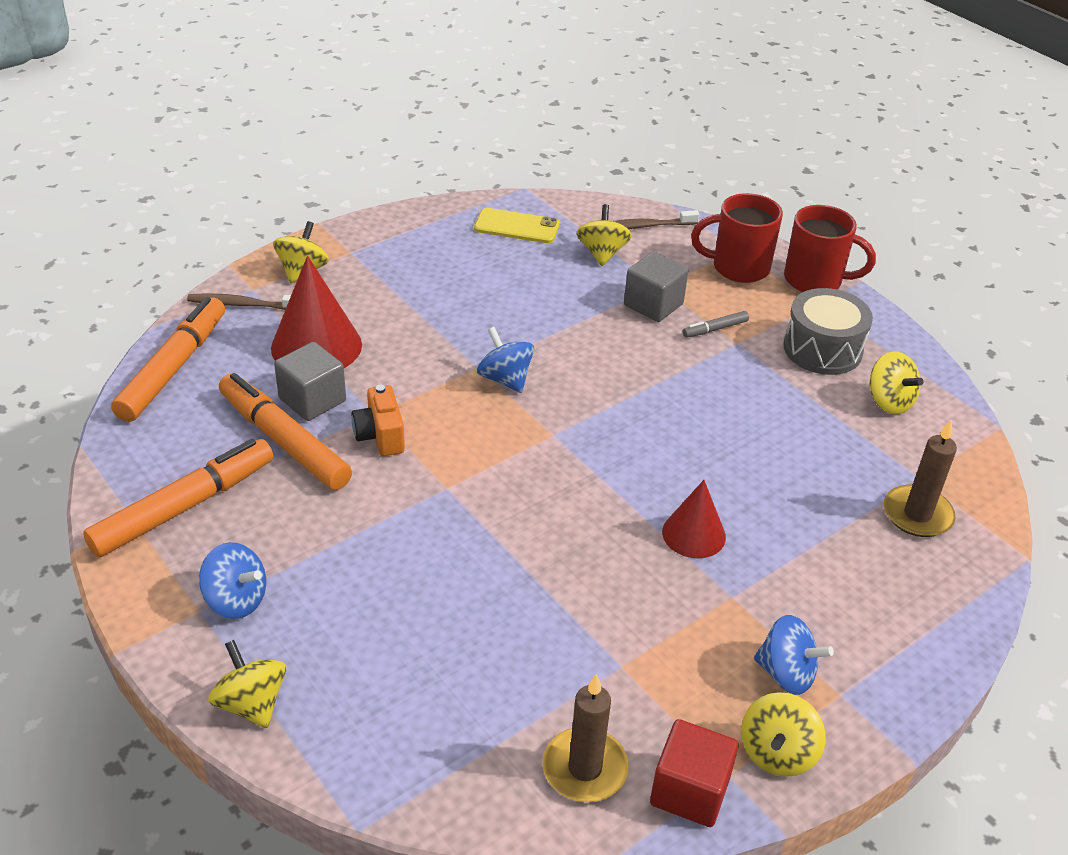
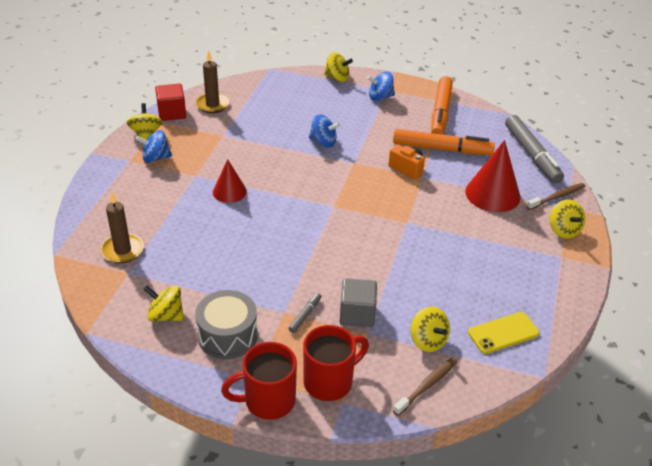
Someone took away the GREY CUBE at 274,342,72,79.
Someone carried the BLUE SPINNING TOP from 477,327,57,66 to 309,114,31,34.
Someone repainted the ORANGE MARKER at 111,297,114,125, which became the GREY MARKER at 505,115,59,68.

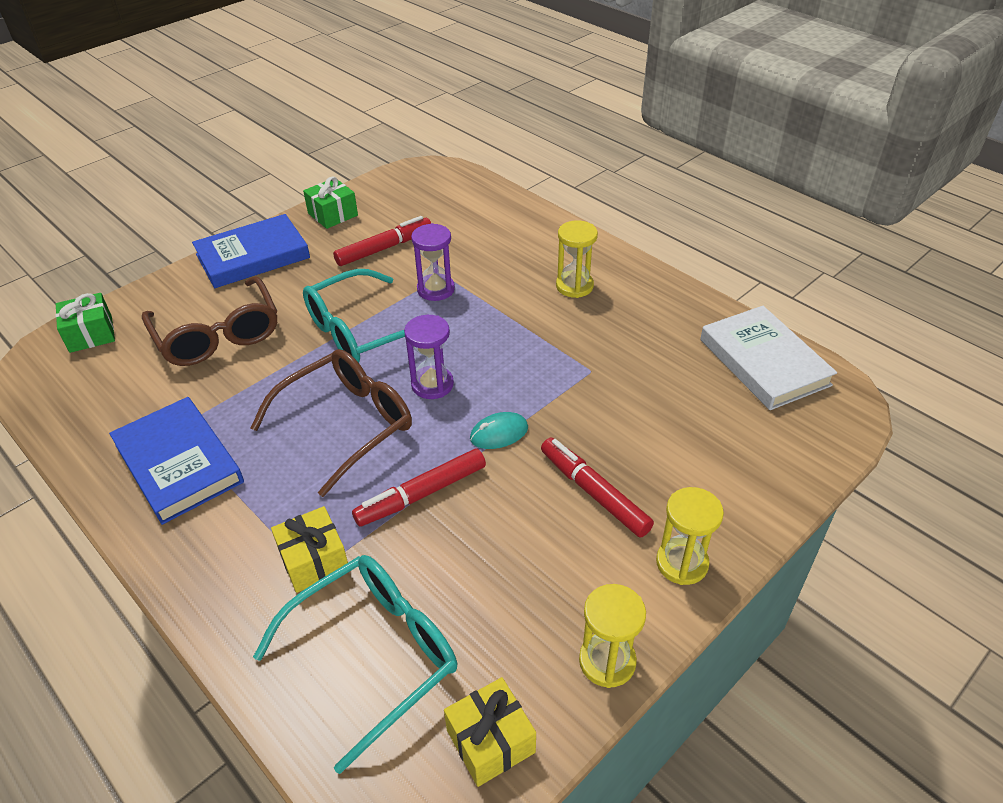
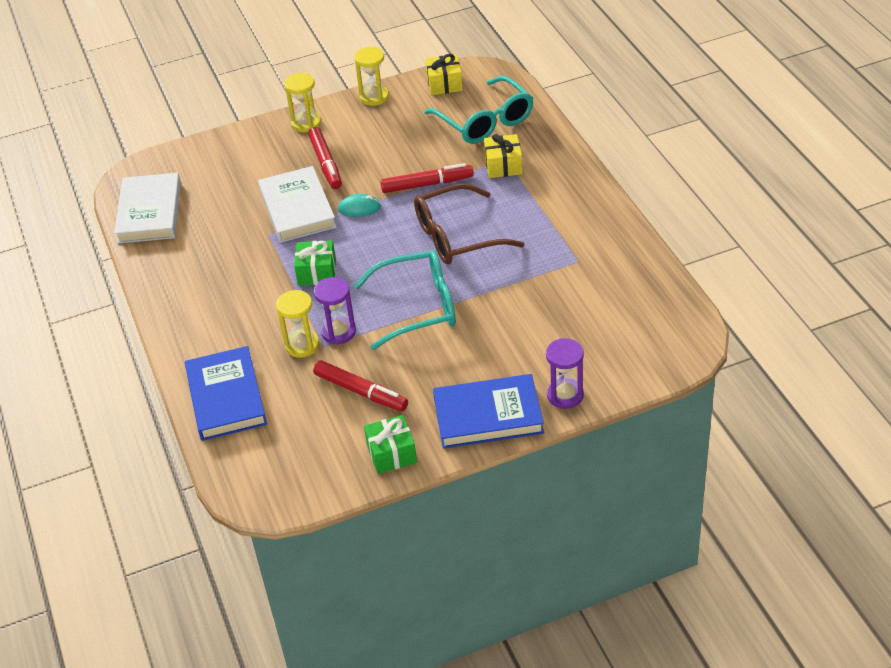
Someone took away the BROWN GLASSES at 142,276,135,90.
Someone put down the WHITE BOOK at 258,166,79,77.
Someone carried the GREEN GIFT from 55,293,60,60 to 294,240,42,46.
Someone carried the BLUE BOOK from 109,397,135,128 to 185,346,82,95.
Someone carried the PURPLE HOURGLASS from 404,315,50,84 to 546,338,38,71.
Someone carried the YELLOW HOURGLASS from 556,220,42,78 to 276,290,44,68.
Someone rotated the TURQUOISE GLASSES at 253,555,204,219 by 105 degrees counterclockwise.
Someone rotated the RED MARKER at 333,216,98,50 by 135 degrees counterclockwise.

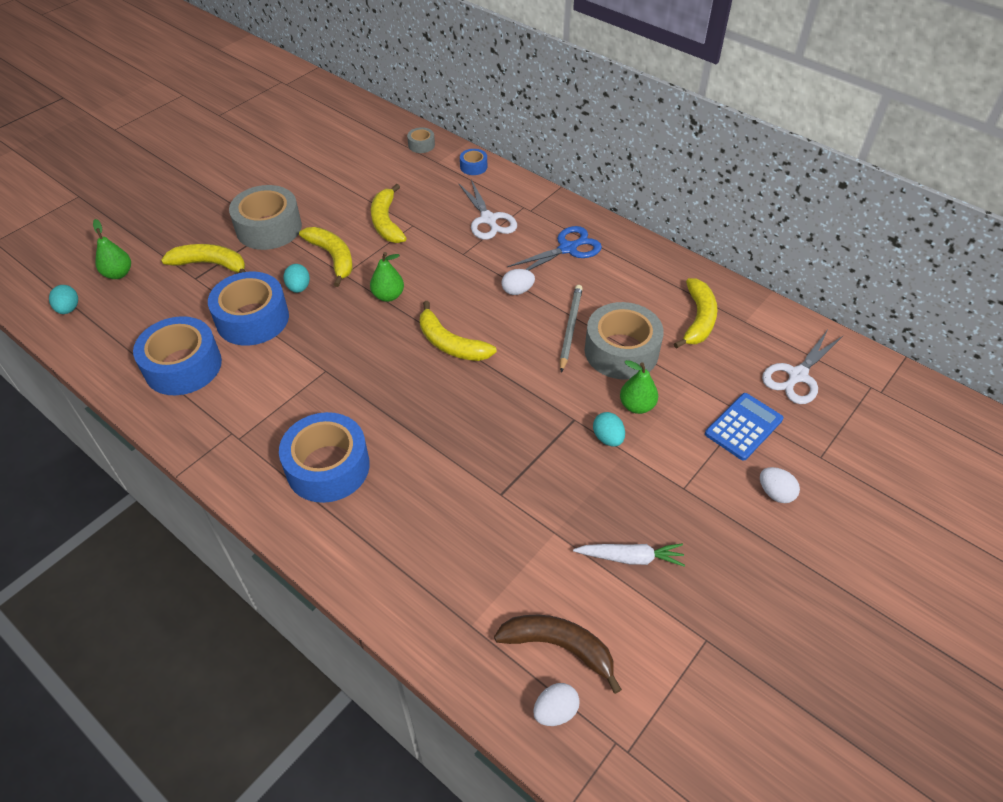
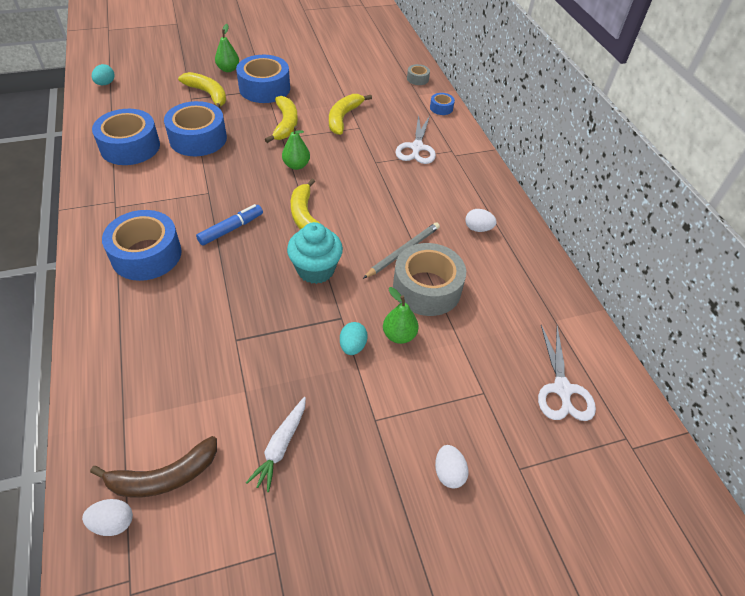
Someone took away the TURQUOISE EGG at 284,264,26,29.
Someone took away the BLUE SCISSORS at 507,226,95,45.
Someone took away the YELLOW BANANA at 674,278,44,71.
Someone took away the BLUE CALCULATOR at 705,393,78,68.
Someone put down the BLUE MARKER at 196,204,67,42.
Someone put down the TURQUOISE CUPCAKE at 287,222,56,62.
Someone carried the GREEN PEAR from 93,219,38,60 to 215,24,24,48.
Someone carried the WHITE EGG from 501,269,34,26 to 465,209,32,23.
Someone repainted the GREY TAPE at 229,185,73,65, which became the BLUE TAPE at 236,55,54,48.
Someone rotated the BROWN BANANA at 494,615,128,79 by 105 degrees clockwise.
Someone rotated the WHITE CARROT at 573,543,112,24 by 75 degrees clockwise.
Someone rotated the WHITE SCISSORS at 762,331,81,73 by 75 degrees counterclockwise.

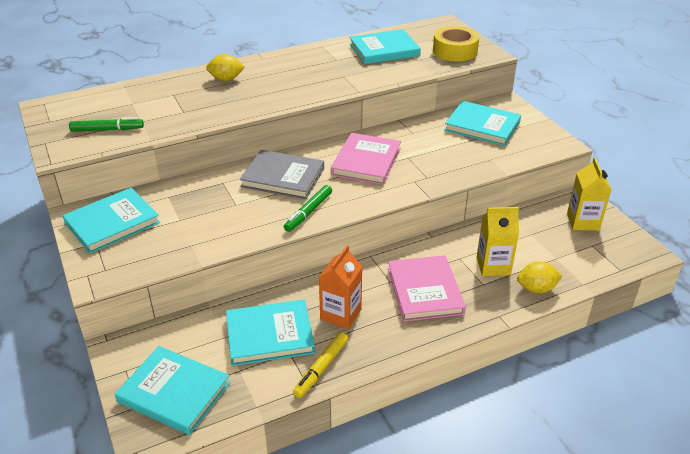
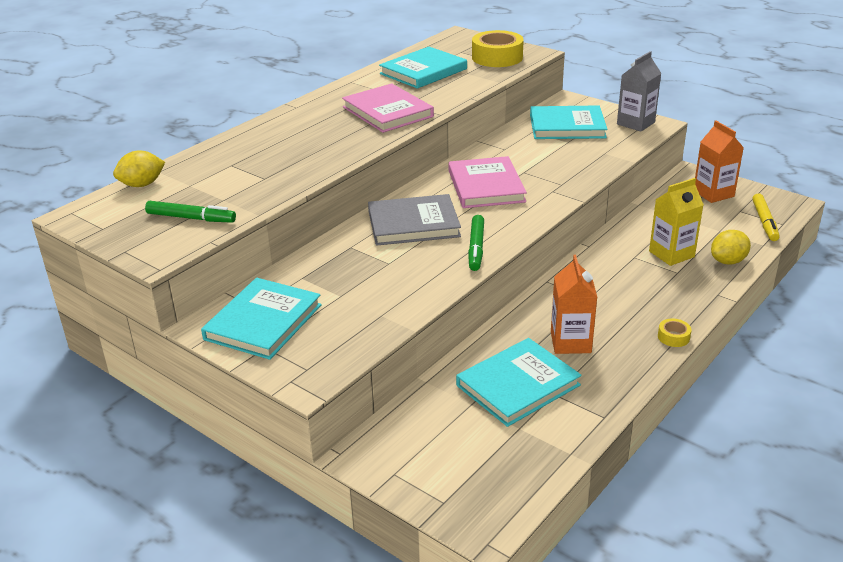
Someone took away the TURQUOISE BOOK at 115,346,115,89.
Someone put down the GREY CARTON at 617,51,44,80.
Someone put down the YELLOW TAPE at 658,319,34,28.
Someone carried the YELLOW LEMON from 206,54,39,27 to 113,151,52,36.
Someone carried the YELLOW MARKER from 293,332,55,66 to 752,193,28,48.
Someone carried the PINK BOOK from 388,255,78,67 to 342,83,92,50.
Someone repainted the YELLOW CARTON at 567,157,45,74, which became the ORANGE CARTON at 695,120,49,83.
Someone rotated the GREEN MARKER at 69,117,75,15 by 45 degrees clockwise.

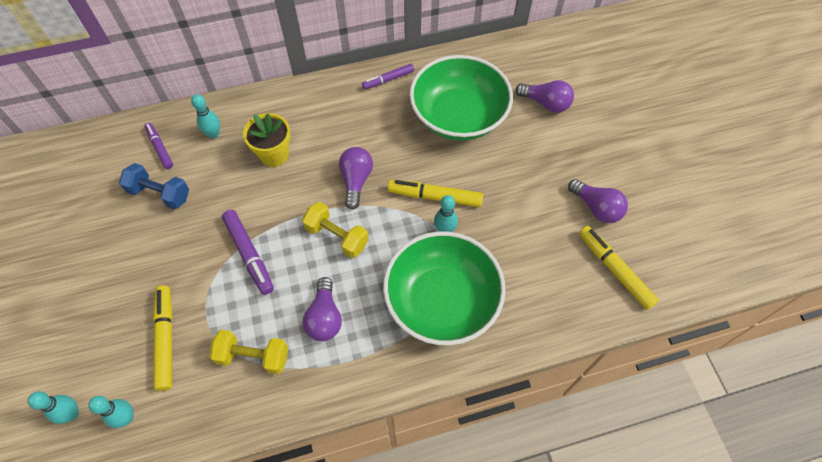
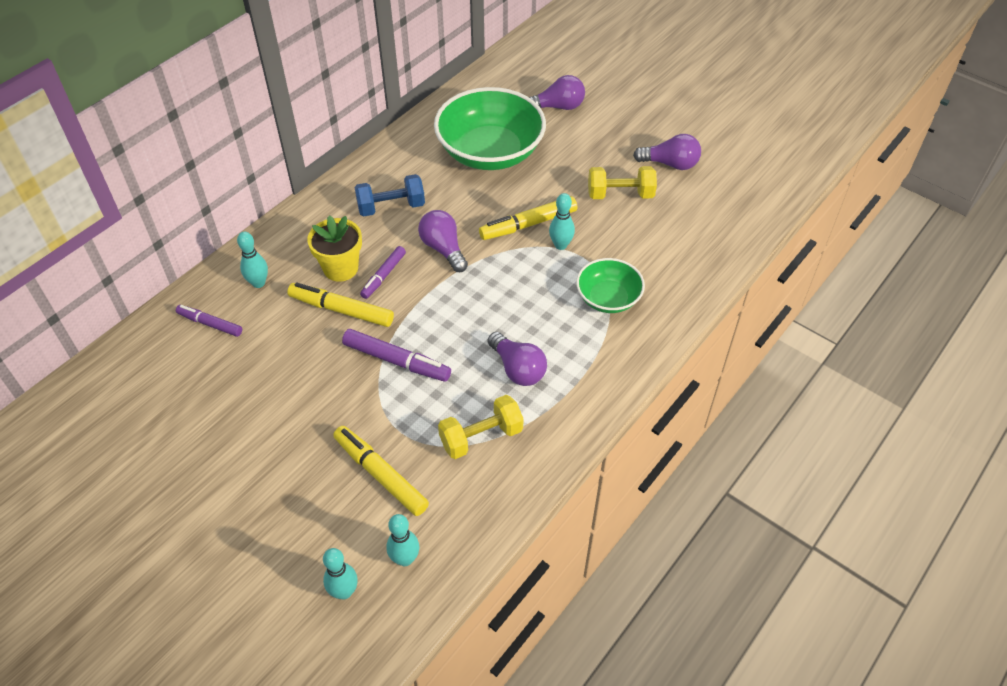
Someone carried the BLUE DUMBBELL from 119,163,70,46 to 354,174,71,43.
Someone carried the YELLOW DUMBBELL from 302,202,67,56 to 588,166,69,33.
Someone carried the PURPLE MARKER from 362,64,52,25 to 360,246,46,53.
Someone carried the YELLOW MARKER from 579,226,80,84 to 287,282,107,45.
Someone scaled the GREEN BOWL at 383,231,123,114 by 0.54.

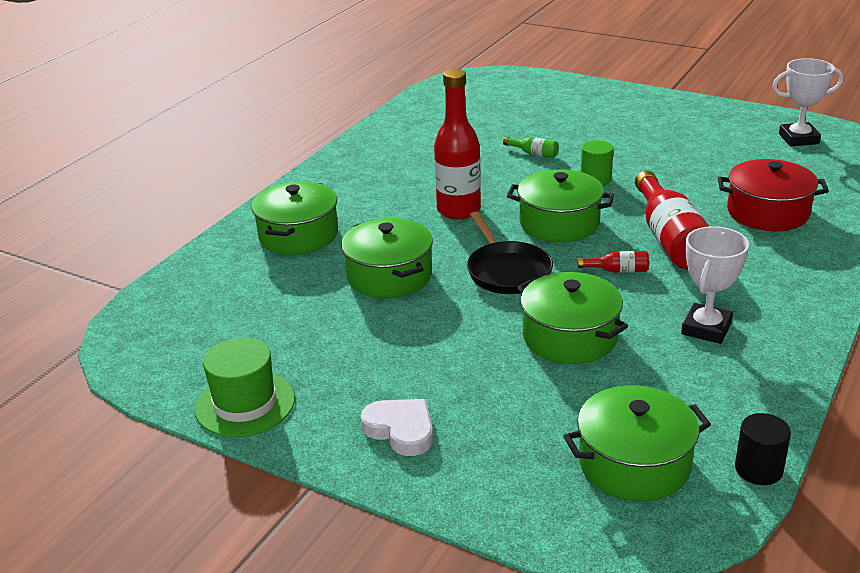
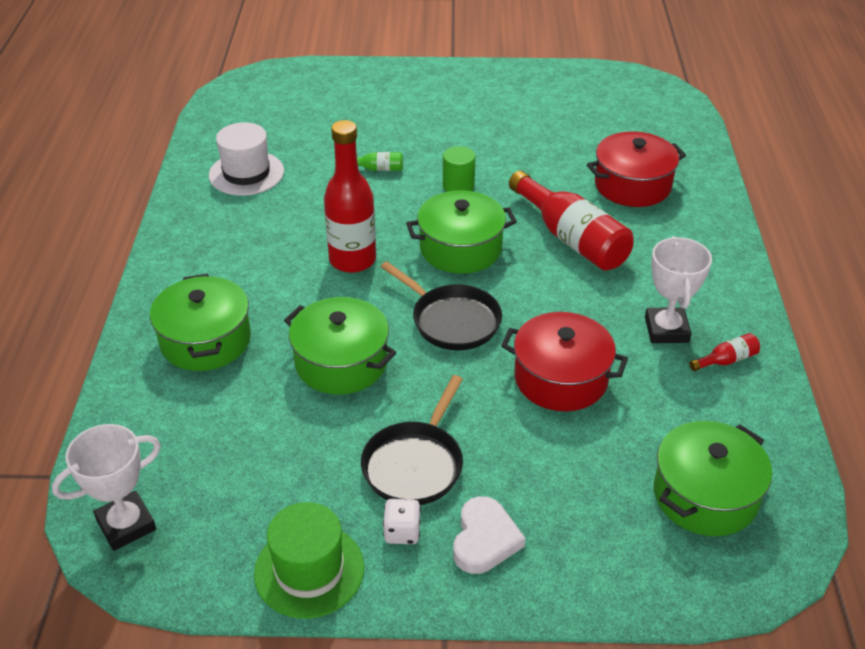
Someone took away the BLACK CYLINDER at 735,413,56,72.
Someone put down the WHITE HAT at 209,122,75,74.
Someone put down the BLACK PAN at 361,375,102,130.
Someone put down the WHITE DICE at 383,499,38,45.
Someone carried the RED BOTTLE from 578,251,71,22 to 689,333,71,38.
Someone carried the WHITE TROPHY from 772,58,72,88 to 52,424,109,127.
Someone repainted the GREEN POT at 518,272,110,92, which became the RED POT at 501,312,127,99.
Someone rotated the WHITE HEART at 361,399,72,57 by 90 degrees clockwise.

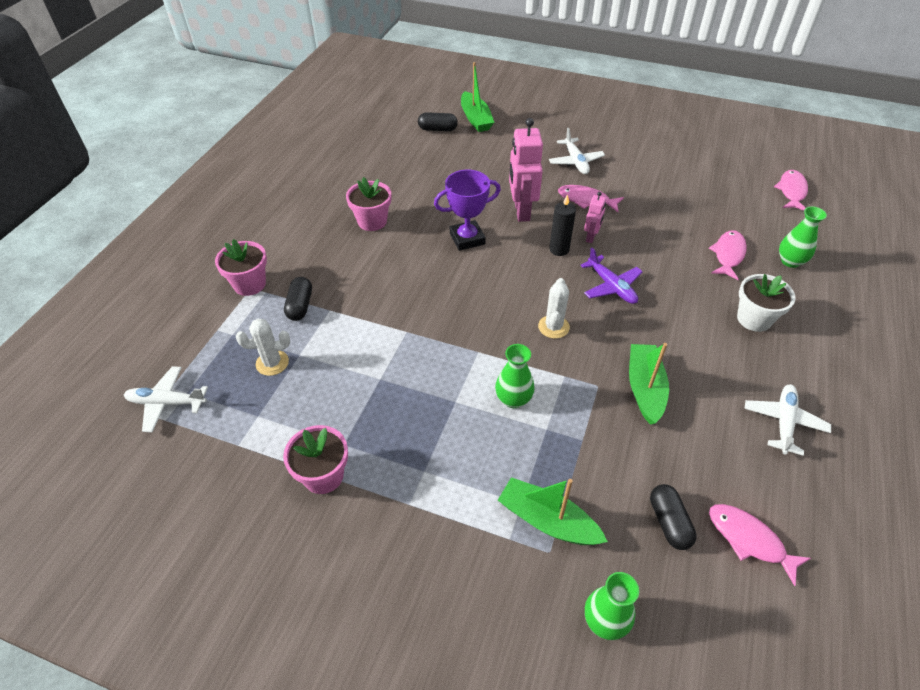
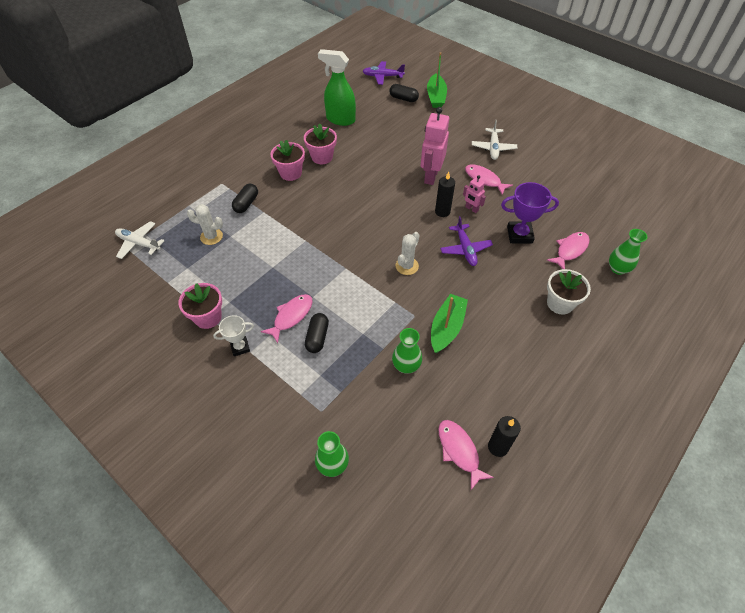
Someone took away the GREEN BOAT at 498,477,110,68.
Someone took away the WHITE PLANE at 744,384,87,72.
Someone put down the WHITE TROPHY at 213,315,41,41.
Someone put down the GREEN SPRAY BOTTLE at 318,49,38,77.
Someone put down the PURPLE PLANE at 363,61,42,24.
Someone put down the BLACK CANDLE at 488,416,33,41.
Someone carried the PINK FLOWER POT from 215,239,52,57 to 271,140,34,41.
Someone carried the PURPLE TROPHY from 434,170,67,81 to 501,182,58,62.
Someone carried the GREEN VASE from 495,344,40,64 to 392,328,30,46.
Someone carried the BLACK CAPSULE from 650,484,47,66 to 305,313,24,40.
Someone carried the PINK FISH from 774,170,34,41 to 261,294,52,49.
Someone rotated the PINK ROBOT at 584,192,22,51 by 90 degrees clockwise.

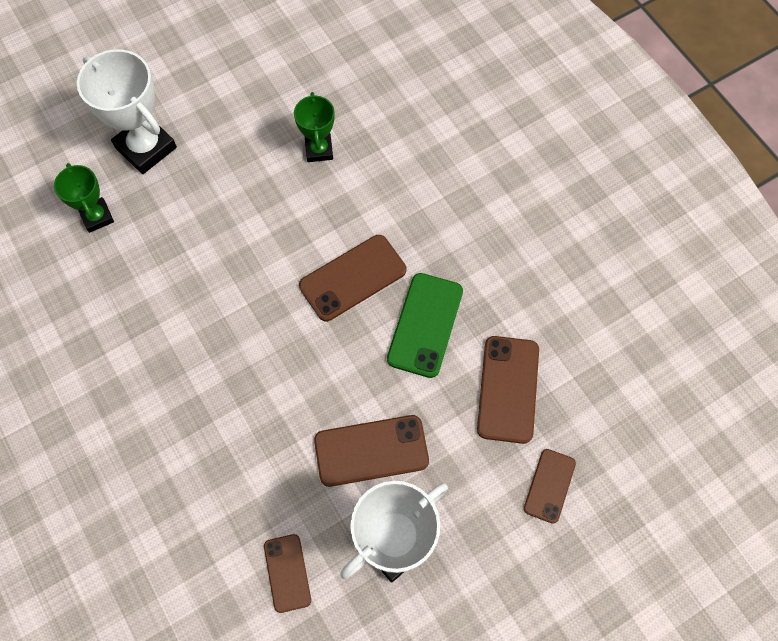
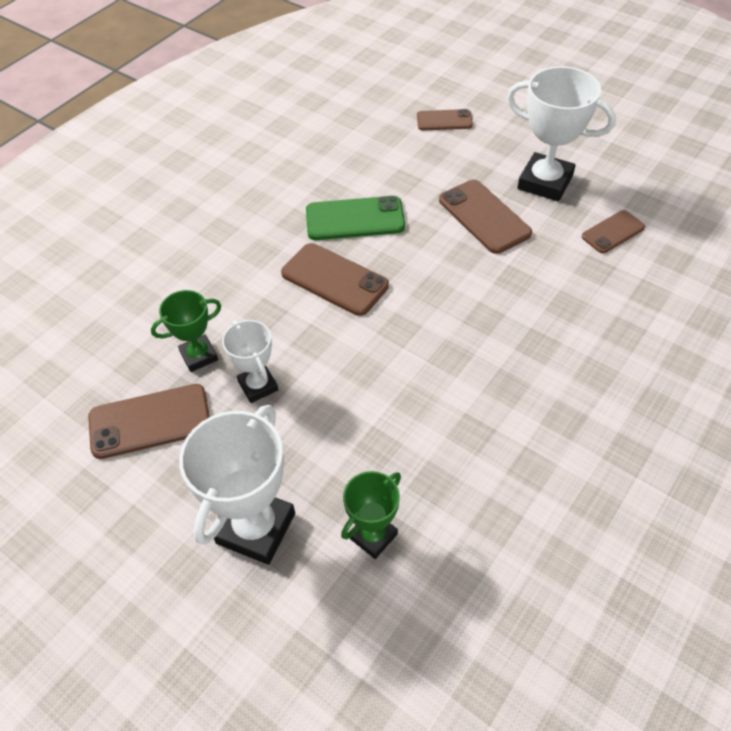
Someone put down the WHITE TROPHY at 222,320,56,83.
Someone carried the BROWN PHONE from 477,336,62,108 to 88,384,122,75.

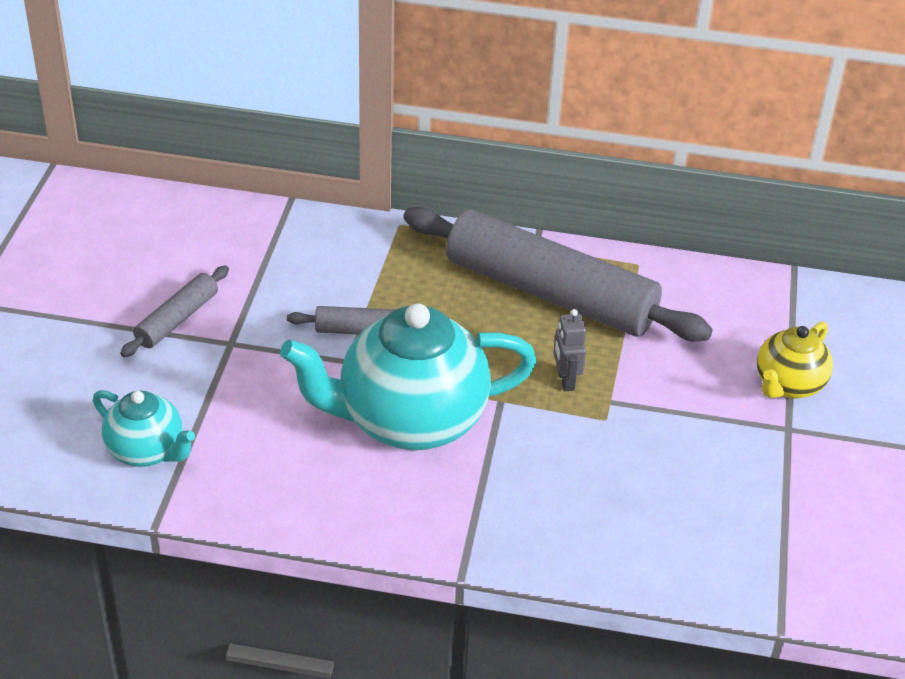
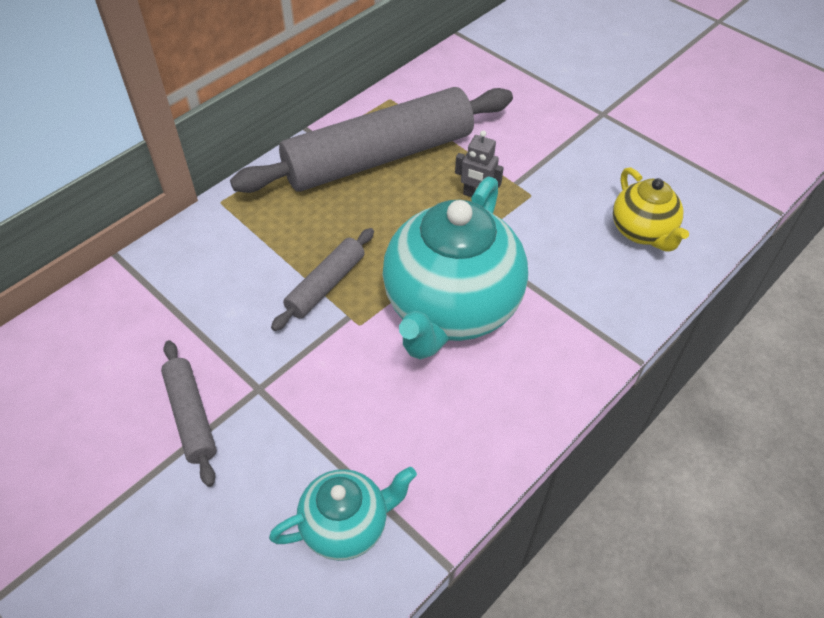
Someone carried the YELLOW TEAPOT from 757,322,76,77 to 613,167,76,85.

